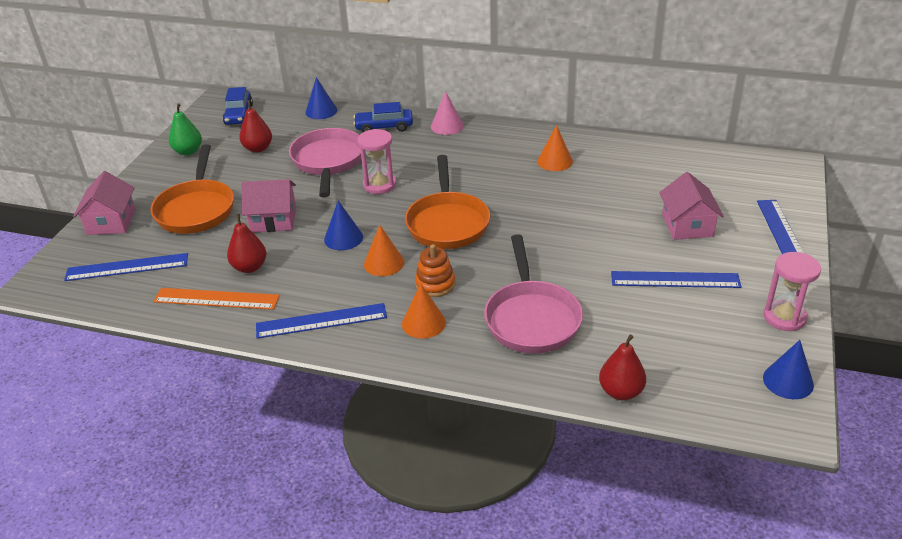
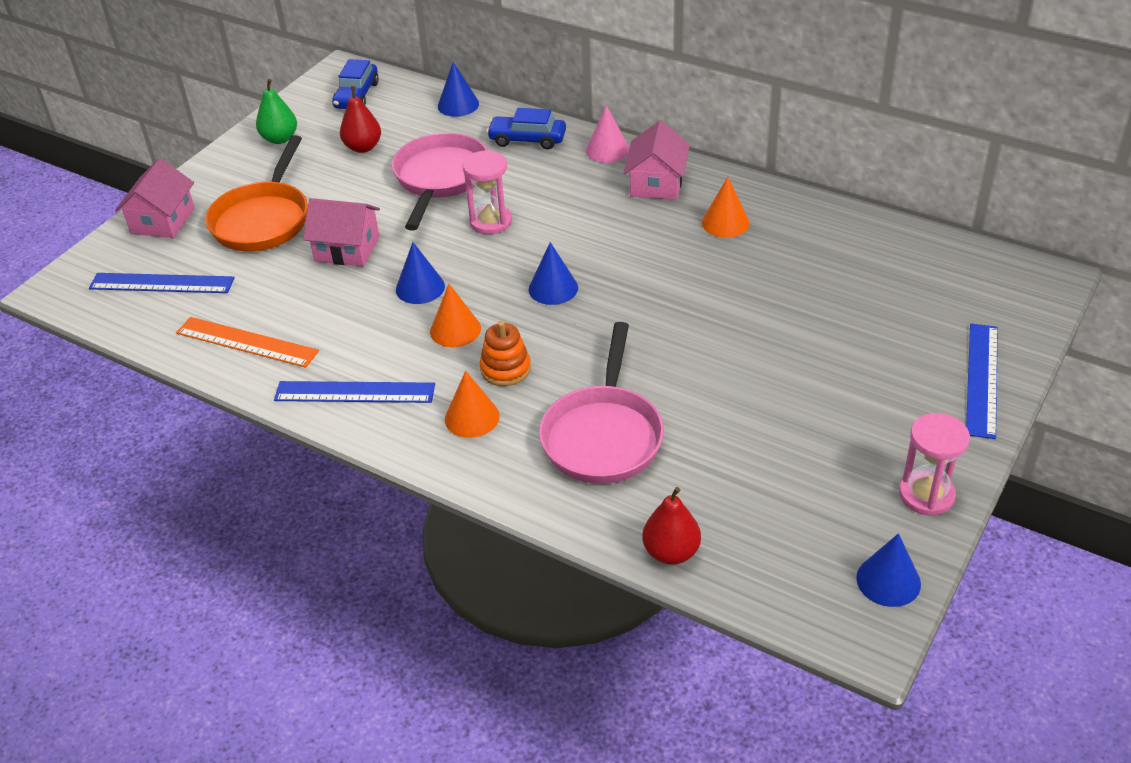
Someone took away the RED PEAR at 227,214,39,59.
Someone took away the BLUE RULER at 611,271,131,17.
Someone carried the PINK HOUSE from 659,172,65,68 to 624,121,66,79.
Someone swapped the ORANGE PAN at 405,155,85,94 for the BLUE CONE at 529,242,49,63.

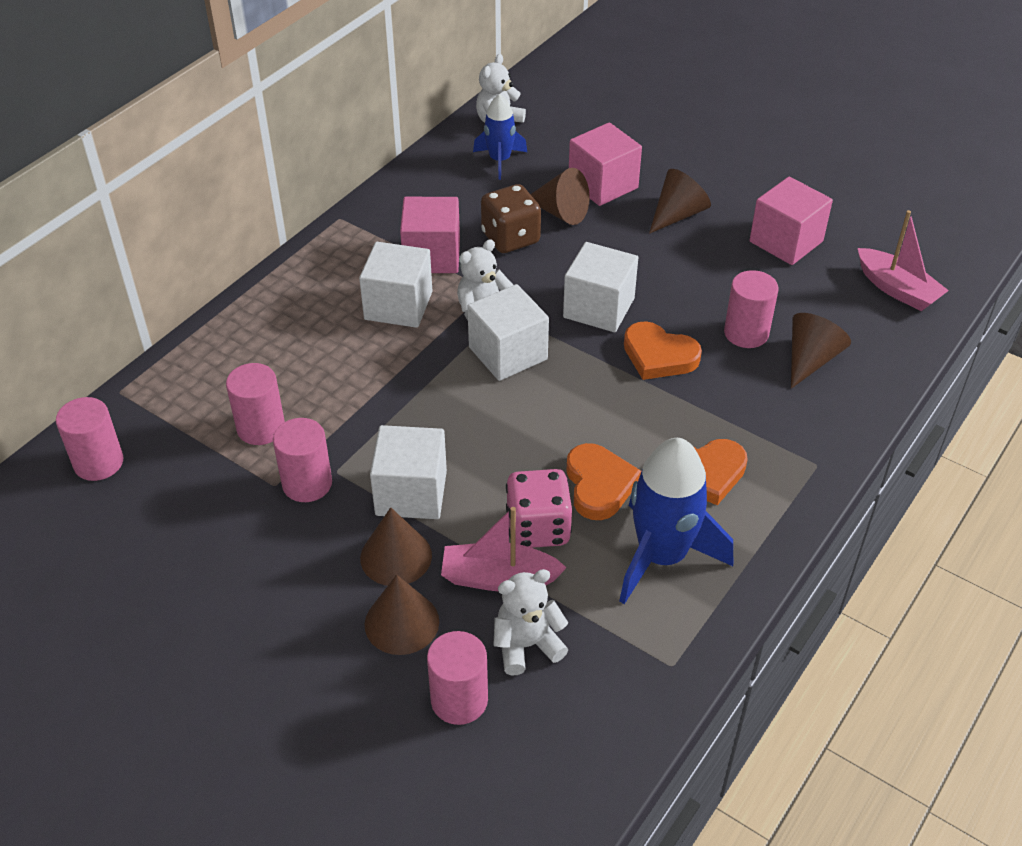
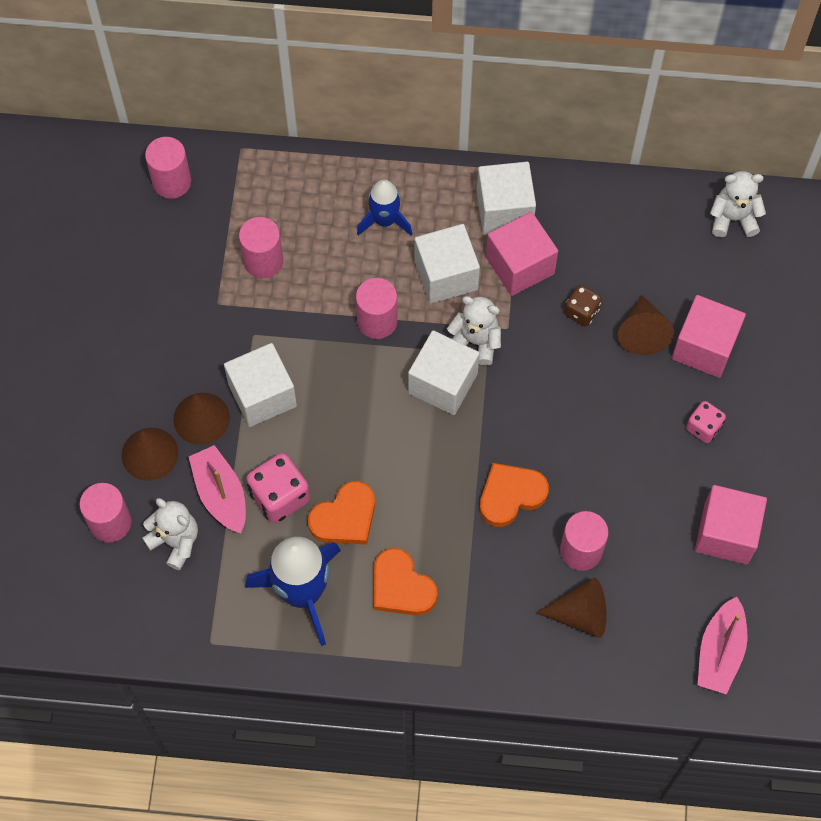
Someone carried the PINK CYLINDER from 273,418,59,84 to 356,278,42,61.
Someone carried the BLUE ROCKET from 473,94,54,86 to 357,179,56,57.
Someone carried the WHITE CUBE from 563,242,75,90 to 477,162,59,73.
Someone swapped the BROWN CONE at 649,169,62,65 for the PINK DICE at 686,401,40,42.
Someone rotated the ORANGE HEART at 624,321,78,59 by 60 degrees clockwise.
Someone scaled the BROWN DICE at 481,184,60,69 by 0.61.

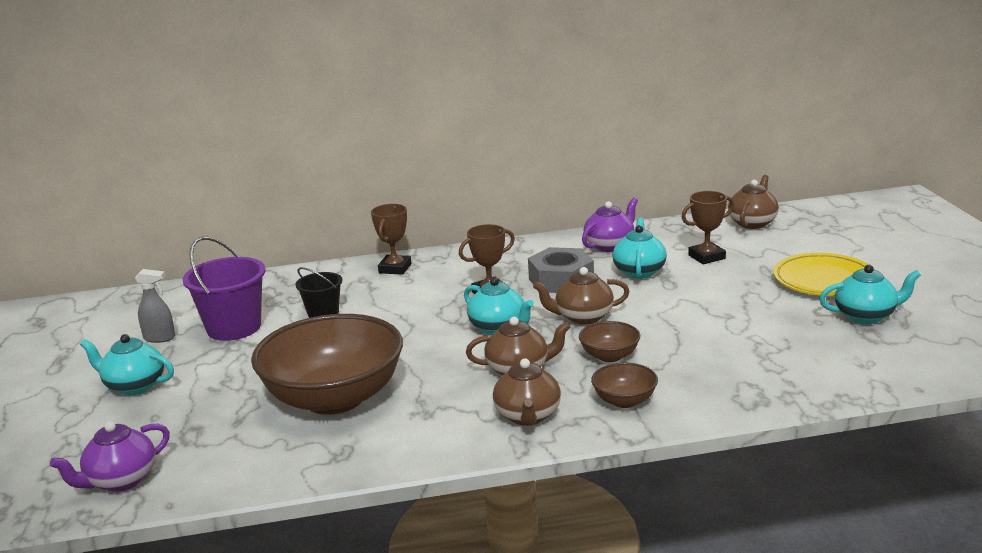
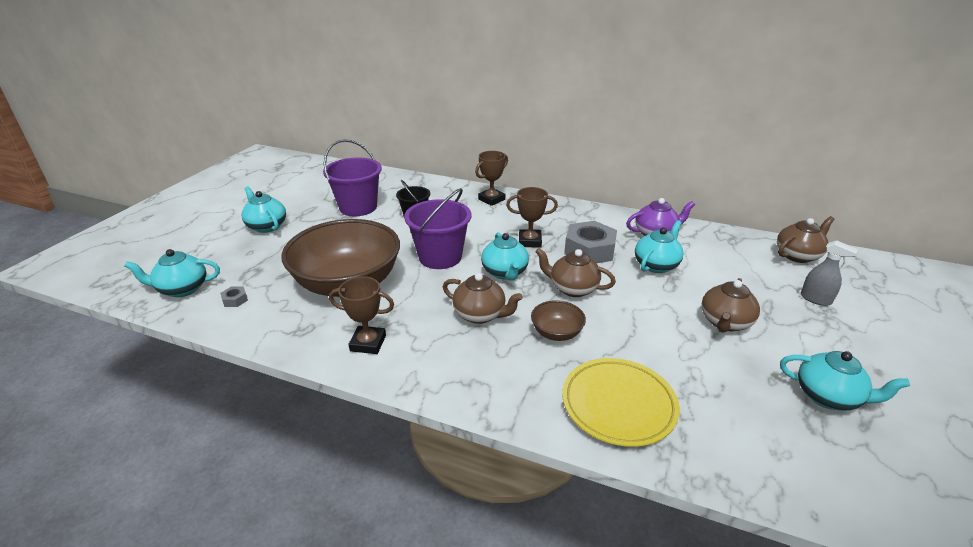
Someone took away the BROWN BOWL at 591,363,67,45.
Someone put down the GREY NUT at 220,287,28,20.
Someone put down the PURPLE BUCKET at 404,188,67,81.
Someone carried the GREY SPRAY BOTTLE from 135,269,40,74 to 801,240,58,66.
Someone carried the BROWN TEAPOT from 493,358,68,68 to 701,278,59,55.
Someone carried the BROWN TROPHY from 682,191,52,73 to 329,277,65,77.
Someone carried the YELLOW PLATE from 773,253,102,43 to 562,358,118,89.
Someone repainted the PURPLE TEAPOT at 50,421,120,71, which became the TURQUOISE TEAPOT at 124,249,96,48.

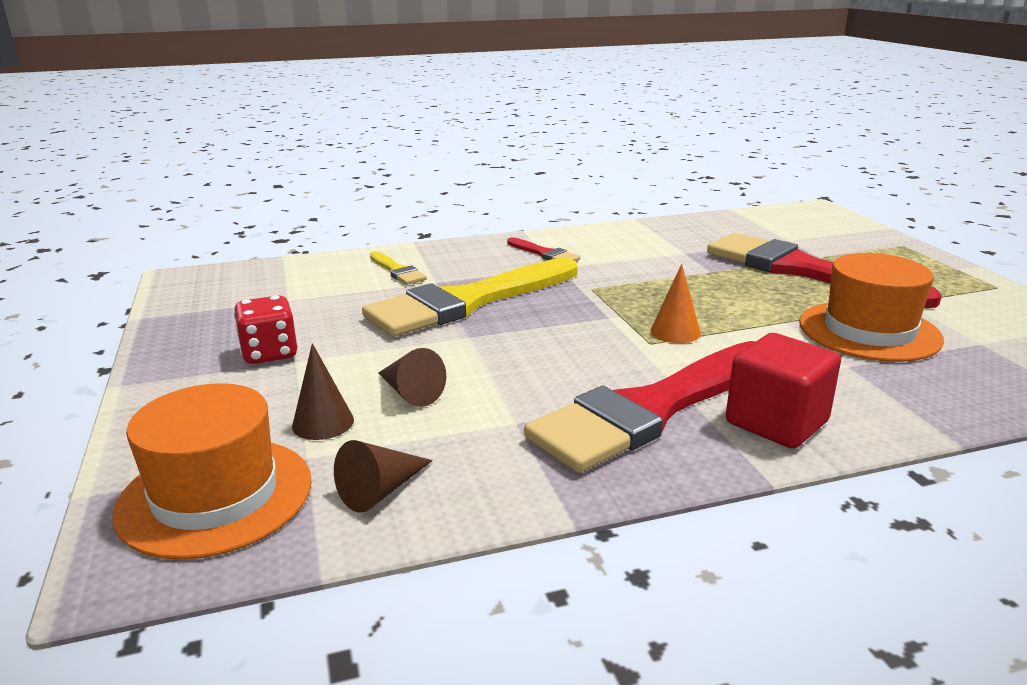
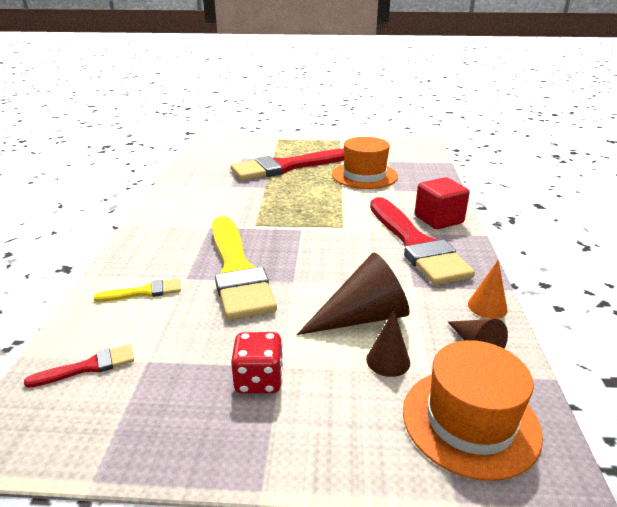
Someone carried the RED BRUSH from 507,237,73,24 to 24,344,110,44.
Someone carried the ORANGE CONE from 651,264,50,79 to 468,260,40,59.
Someone scaled the BROWN CONE at 379,348,67,59 by 1.80.

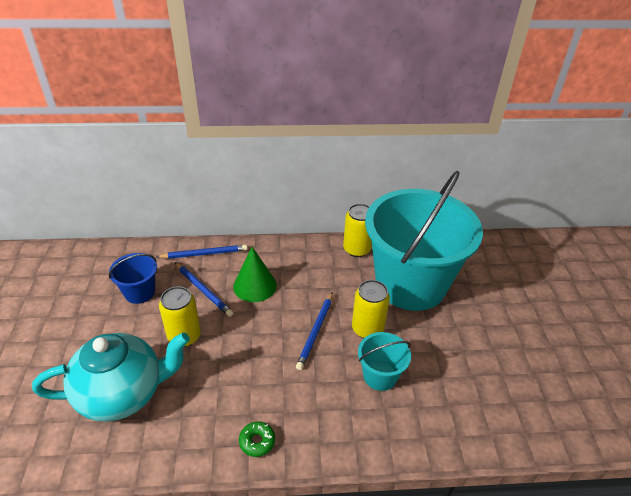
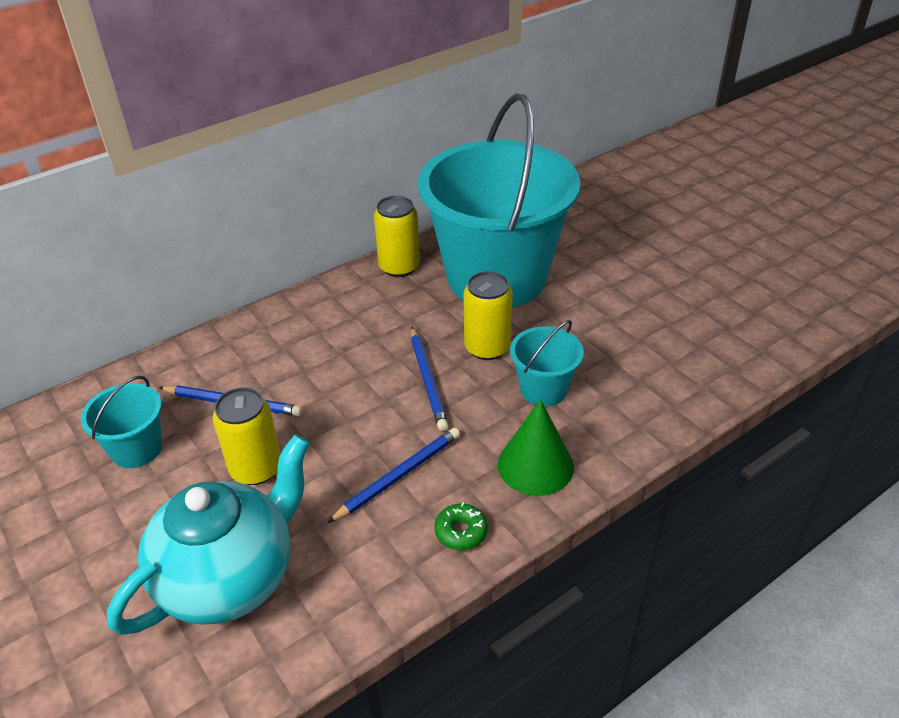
Someone carried the BLUE PENCIL from 156,245,91,14 to 327,428,133,95.
Someone carried the GREEN CONE from 233,247,44,55 to 498,399,76,97.
Someone repainted the BLUE BUCKET at 109,253,48,51, which became the TURQUOISE BUCKET at 81,375,81,93.

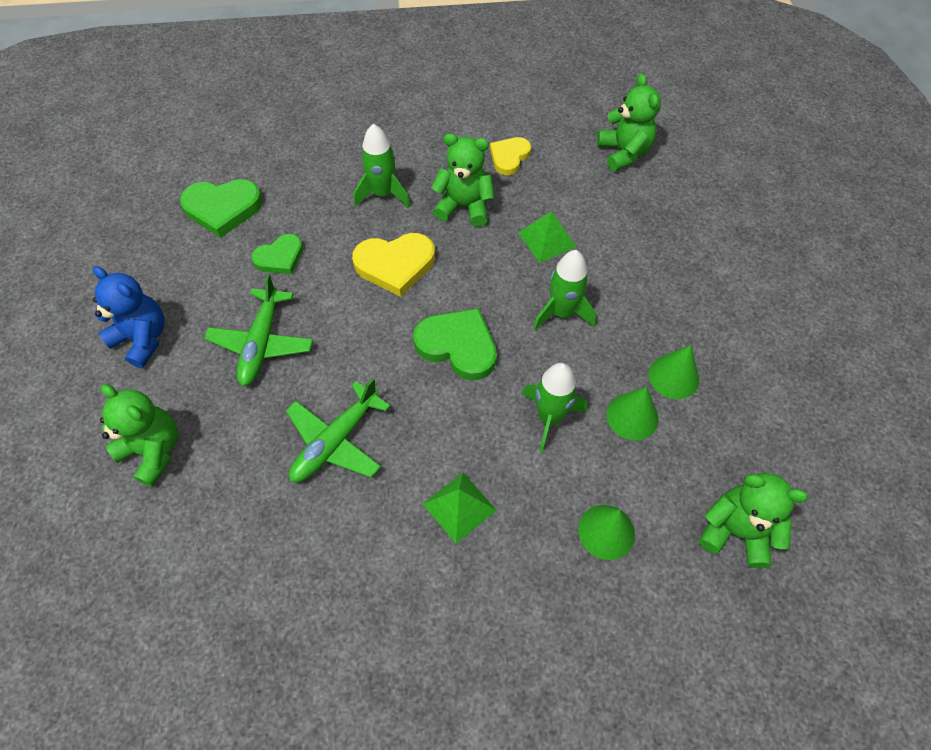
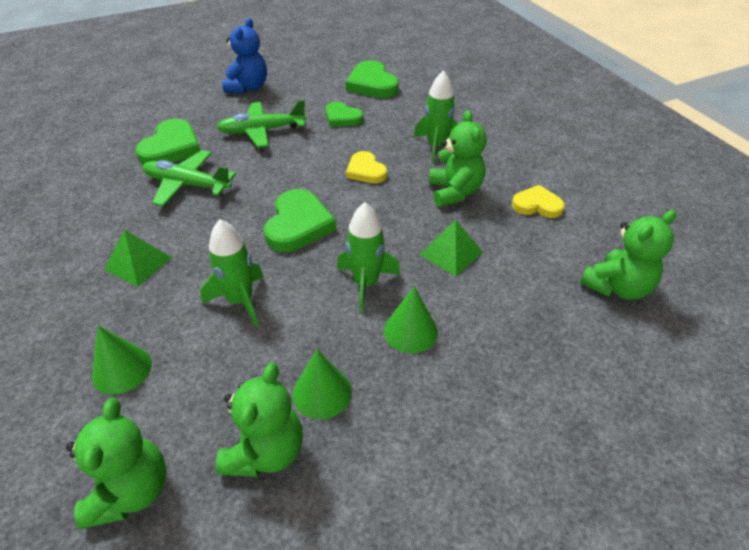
Someone put down the GREEN HEART at 135,119,65,46.
Someone carried the GREEN TEDDY BEAR from 100,384,78,103 to 215,363,88,114.
Someone carried the GREEN CONE from 607,387,51,53 to 384,286,54,67.
Someone scaled the YELLOW HEART at 352,233,83,64 by 0.64.

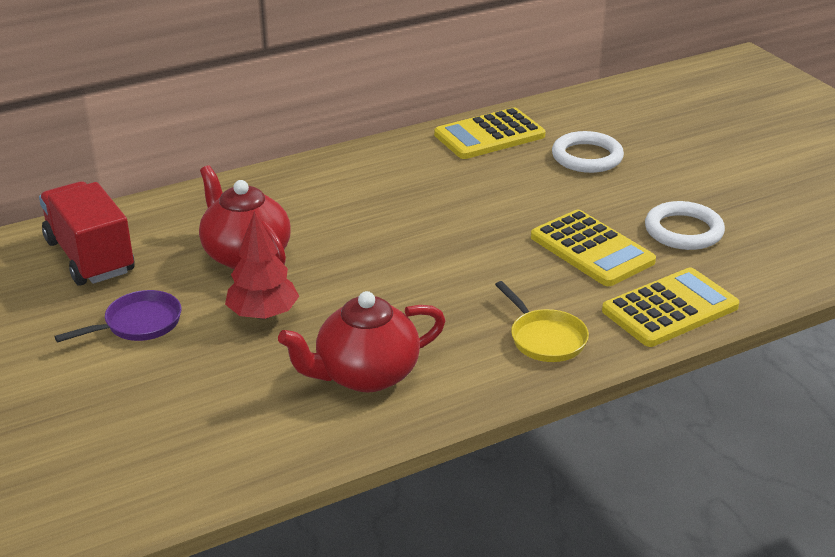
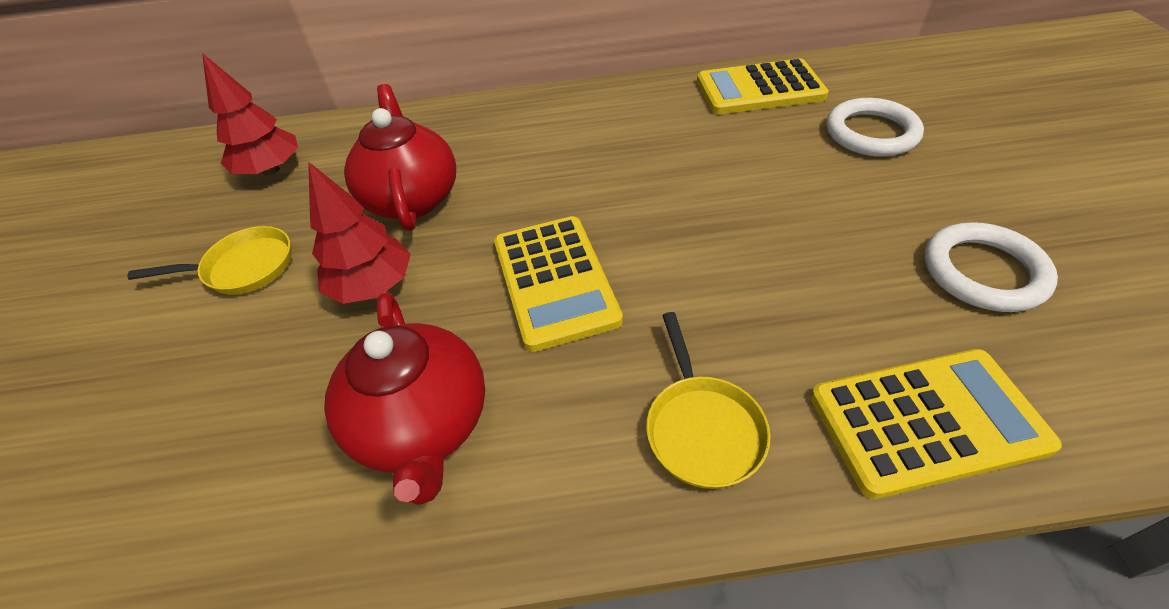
Someone carried the YELLOW CALCULATOR from 531,210,125,76 to 494,216,129,136.
Someone swapped the RED TRUCK at 39,181,96,105 for the RED TREE at 202,53,96,123.
Someone repainted the PURPLE PAN at 54,290,127,52, which became the YELLOW PAN at 127,226,165,69.
Someone rotated the RED TEAPOT at 278,291,168,101 by 105 degrees counterclockwise.

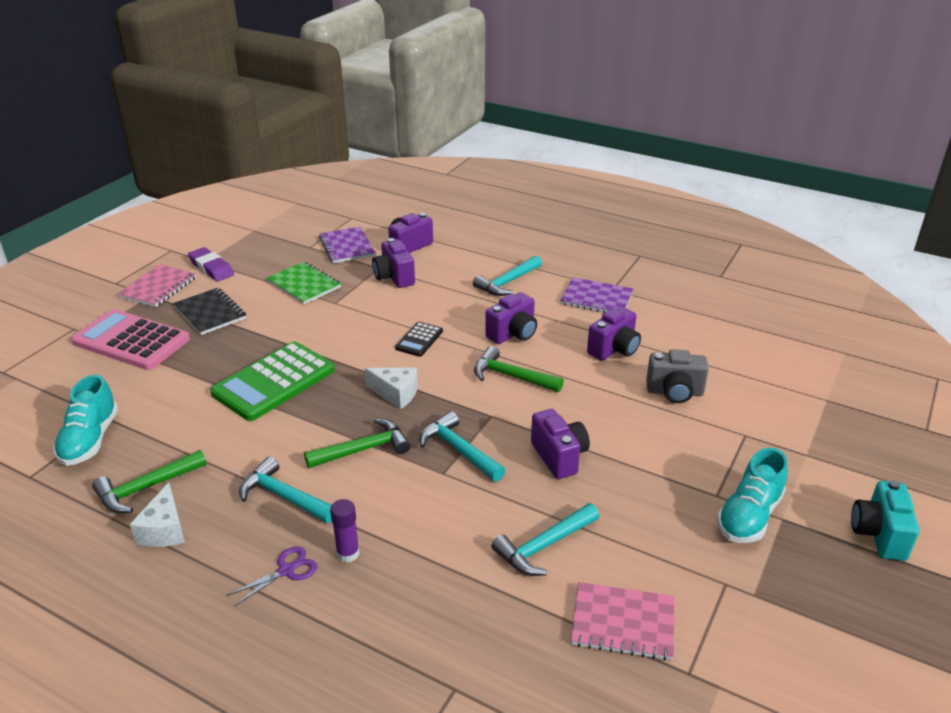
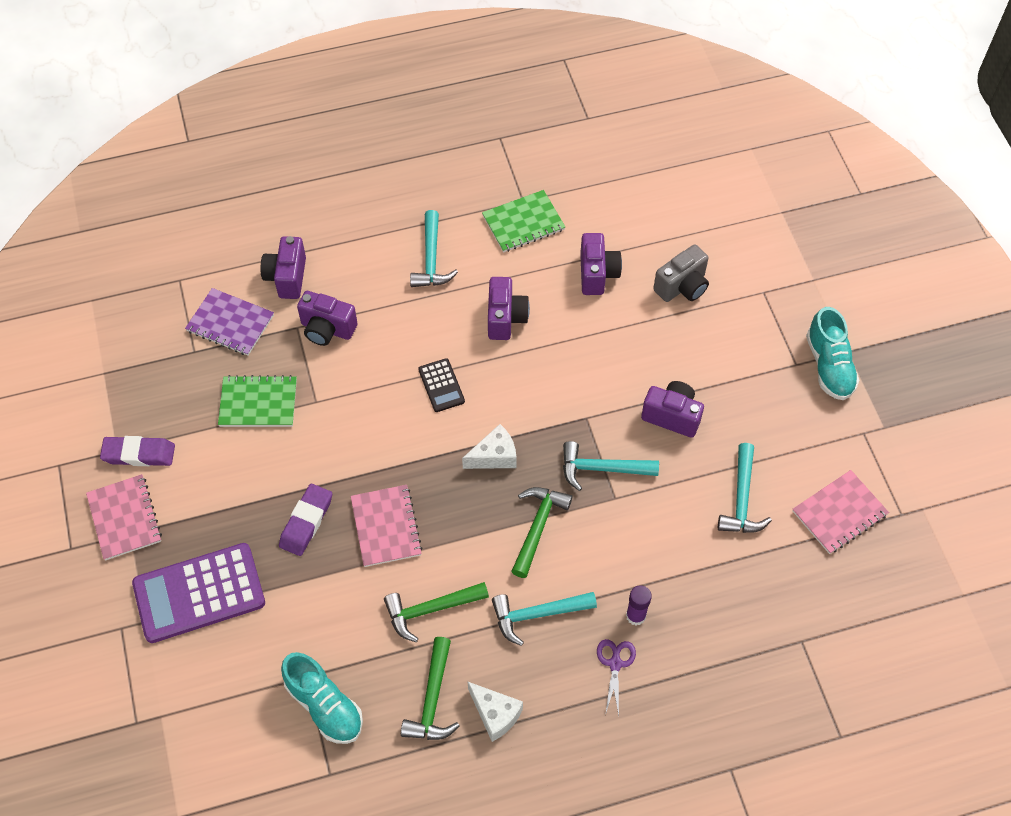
Someone took away the BLACK NOTEBOOK at 173,288,73,47.
Someone took away the TURQUOISE CAMERA at 851,480,68,81.
Someone put down the PURPLE ERASER at 279,484,53,72.
Someone carried the GREEN HAMMER from 474,346,90,46 to 384,582,105,60.
Someone swapped the GREEN CALCULATOR at 210,342,125,79 for the PINK NOTEBOOK at 351,485,72,82.
Someone repainted the PINK CALCULATOR at 71,309,119,61, which became the PURPLE CALCULATOR at 132,543,133,100.
Someone repainted the PURPLE NOTEBOOK at 560,277,74,36, which became the GREEN NOTEBOOK at 482,190,83,63.

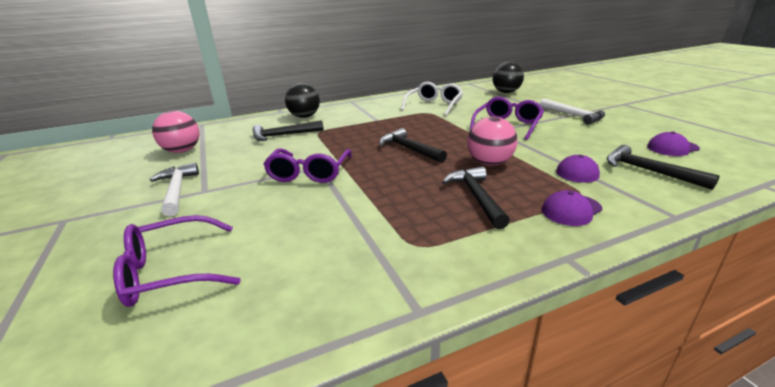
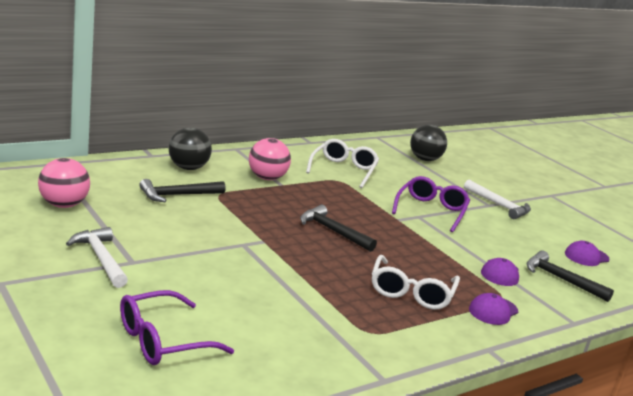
Someone took away the PURPLE GLASSES at 263,149,89,34.
Someone carried the PINK BALL from 467,117,50,49 to 249,138,42,42.
Someone swapped the BLACK HAMMER at 442,167,68,62 for the WHITE GLASSES at 372,255,88,55.

